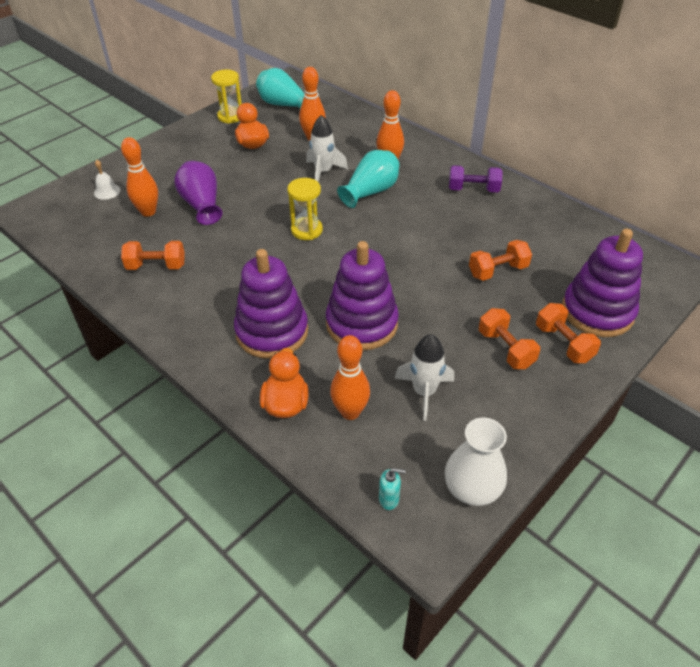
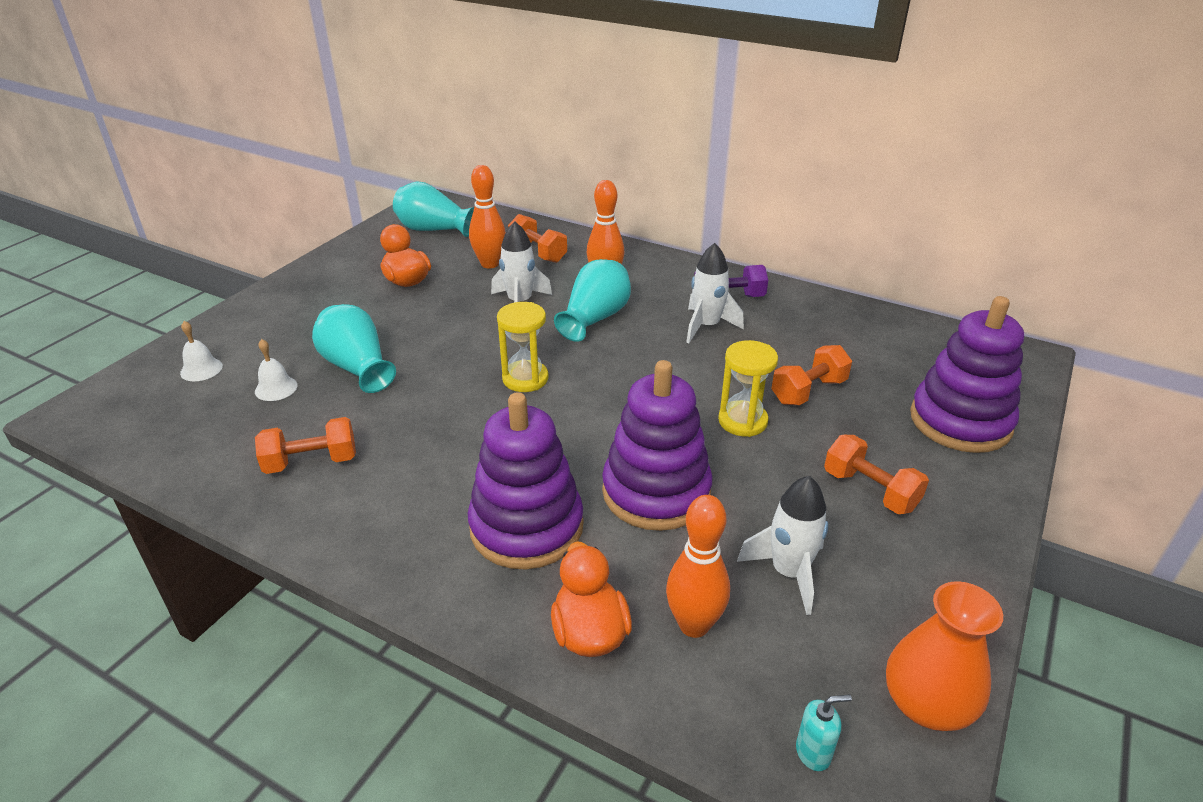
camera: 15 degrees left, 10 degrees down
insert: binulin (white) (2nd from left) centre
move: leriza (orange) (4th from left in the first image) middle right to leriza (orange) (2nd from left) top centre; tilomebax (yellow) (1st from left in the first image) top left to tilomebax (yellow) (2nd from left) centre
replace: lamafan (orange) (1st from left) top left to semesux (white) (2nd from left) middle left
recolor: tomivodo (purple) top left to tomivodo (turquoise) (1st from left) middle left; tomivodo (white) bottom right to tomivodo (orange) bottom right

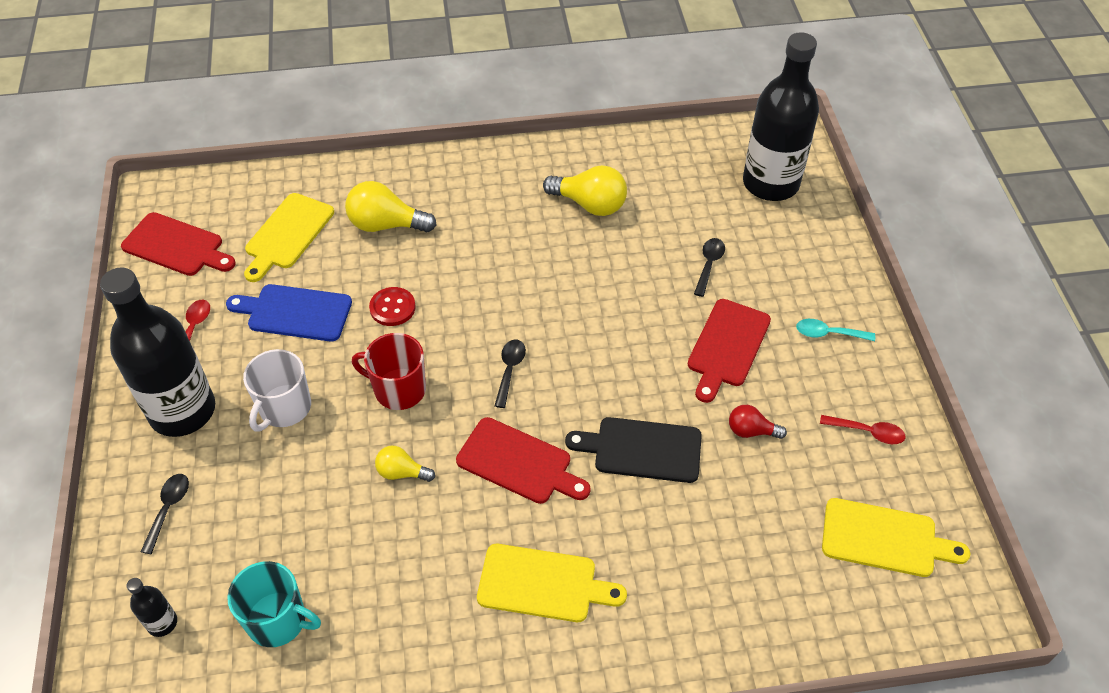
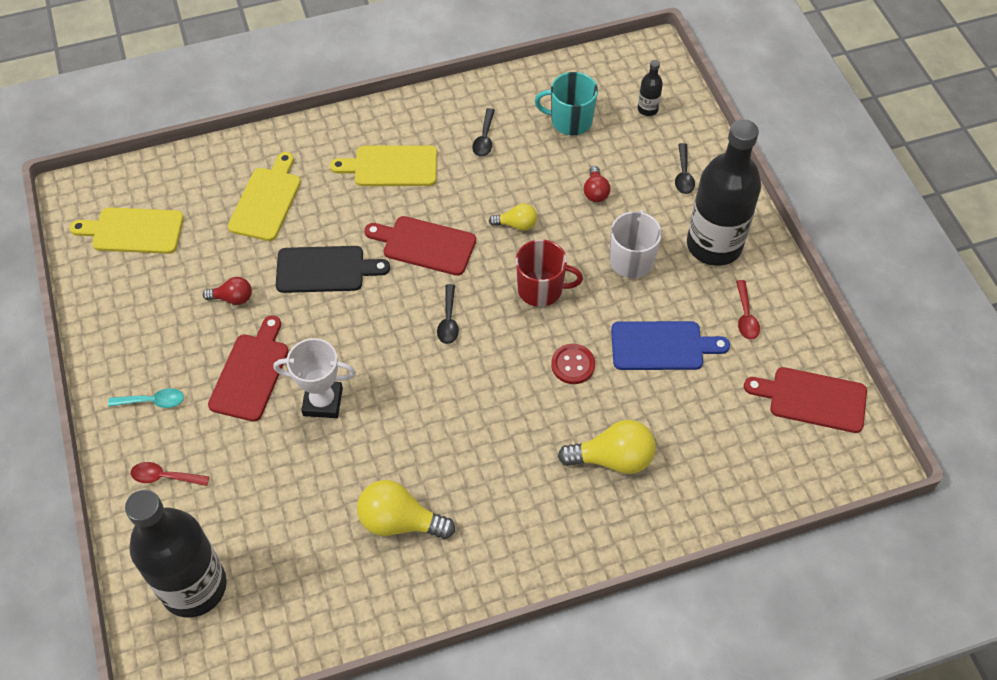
camera: 170 degrees right, 5 degrees up
insert: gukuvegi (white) middle left; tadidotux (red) (2nd from left) top centre
move: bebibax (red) (2nd from left in the first image) middle right to bebibax (red) (1st from left) bottom left; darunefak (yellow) (1st from left in the first image) middle left to darunefak (yellow) (2nd from left) top left; bebibax (black) (3rd from left in the first image) centre to bebibax (black) (2nd from left) top centre

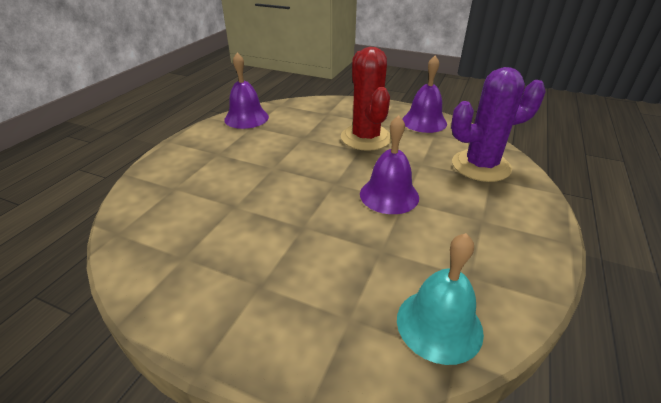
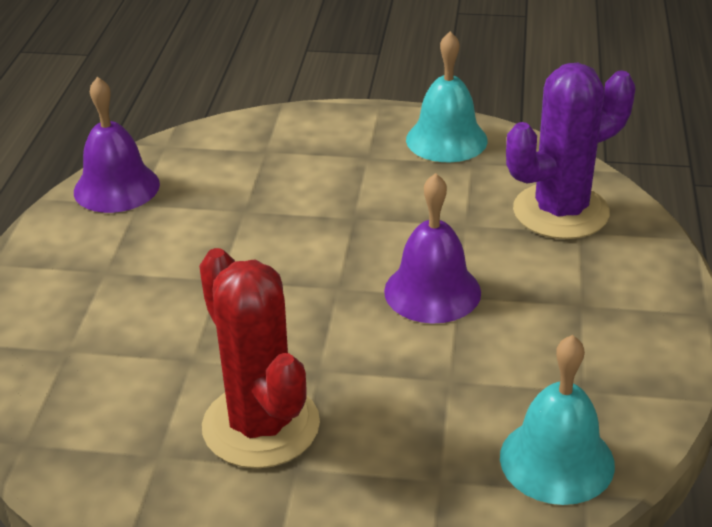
camera: 15 degrees left, 0 degrees up
move: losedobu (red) top centre to bottom centre
recolor: semesux (purple) (3rd from left) top centre to semesux (turquoise) (1st from left) top centre

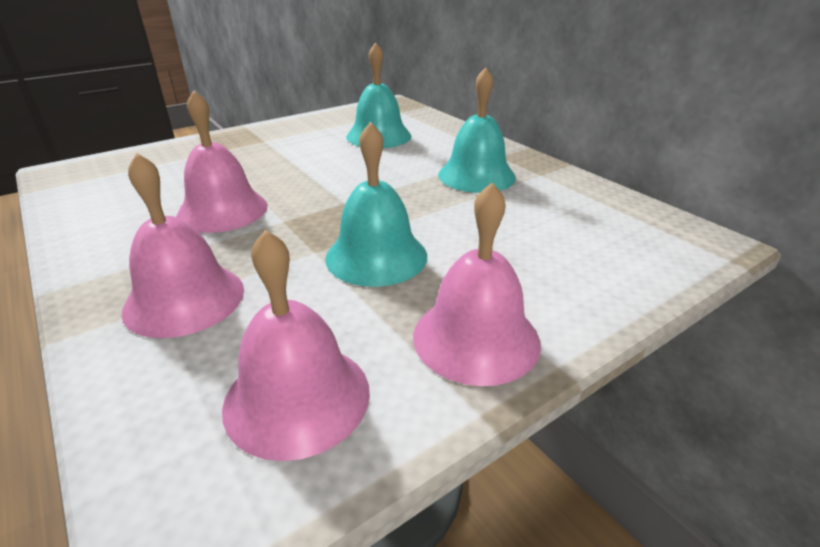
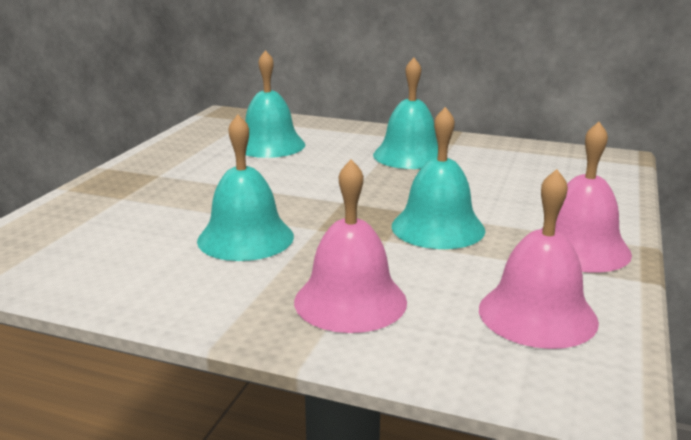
camera: 35 degrees left, 10 degrees down
recolor: semesux (pink) (2nd from left) top left to semesux (turquoise) (1st from left) centre

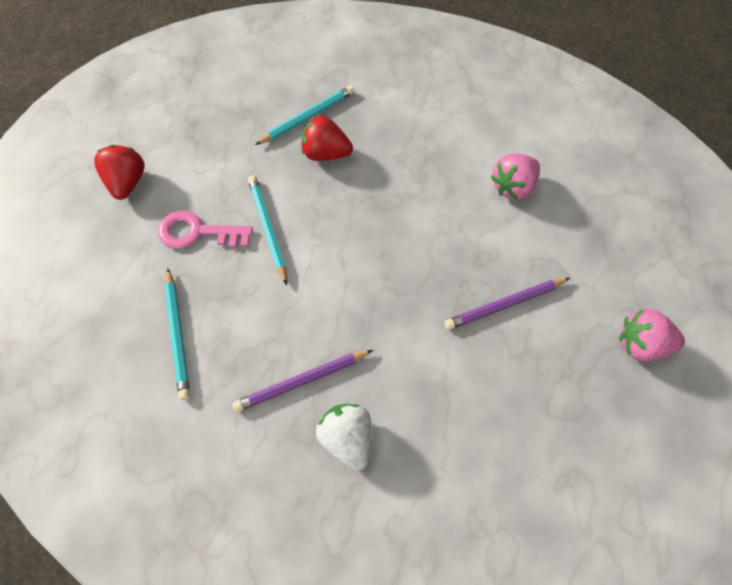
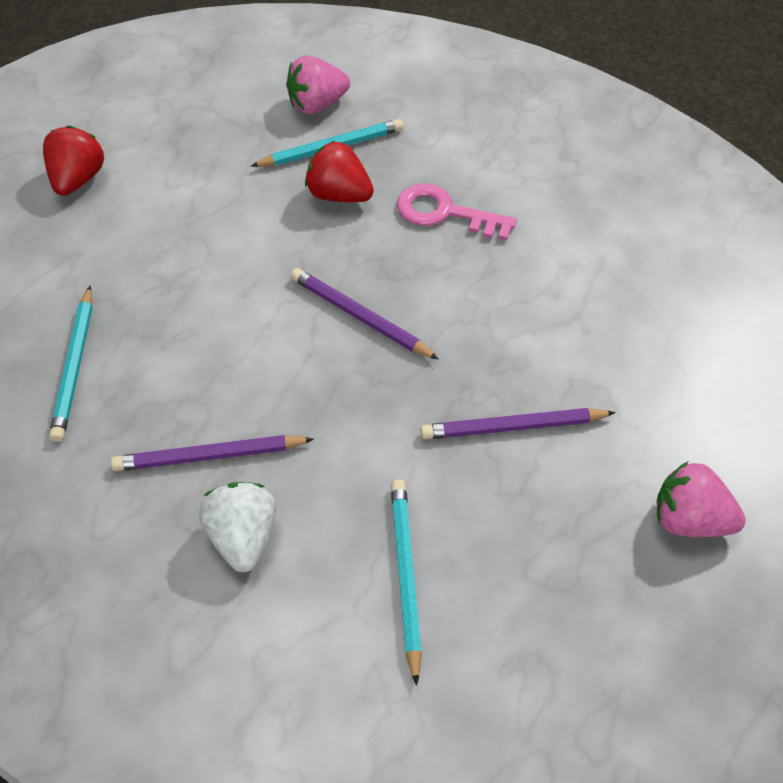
camera: 15 degrees right, 10 degrees down
insert: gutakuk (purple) (2nd from left) centre
move: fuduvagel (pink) (1st from left) top right to top centre; gutakuk (turquoise) (2nd from left in the first image) centre to gutakuk (turquoise) (3rd from left) bottom centre; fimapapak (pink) middle left to top centre

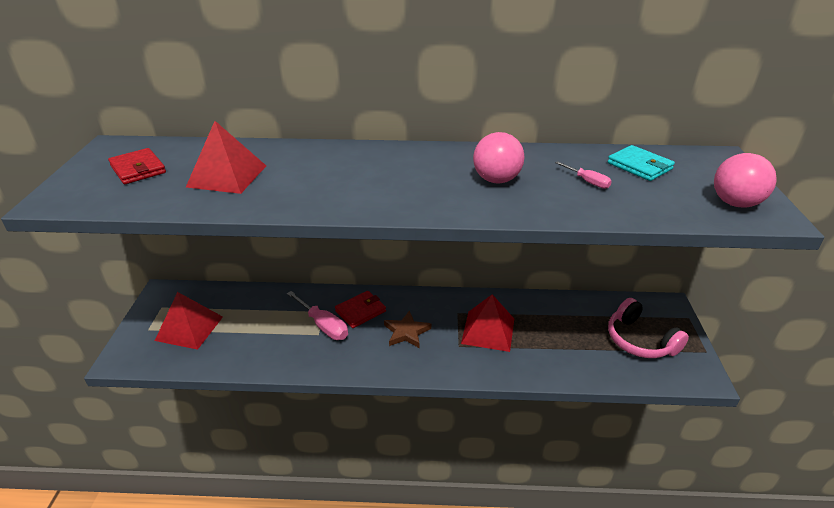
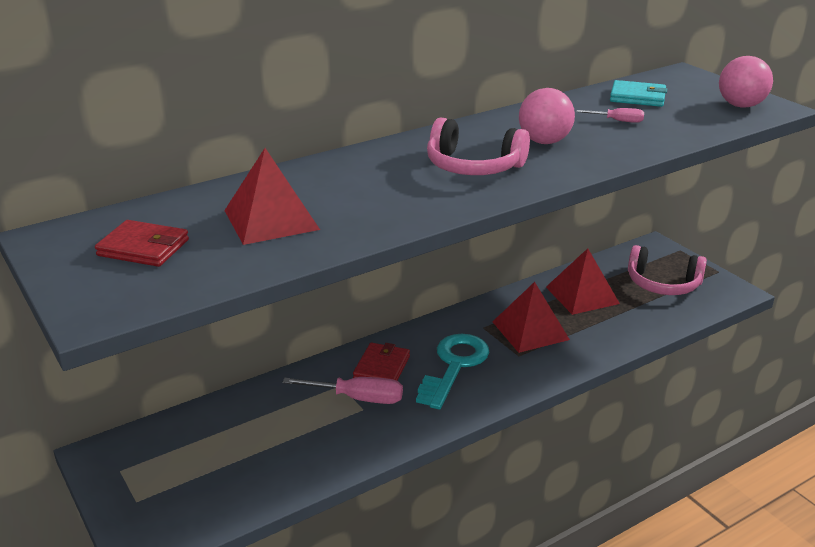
camera: 35 degrees left, 5 degrees down
insert: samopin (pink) (1st from left) top centre
move: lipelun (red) (1st from left in the first image) middle left to lipelun (red) (3rd from left) middle right
replace: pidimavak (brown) centre to fimapapak (turquoise) bottom centre

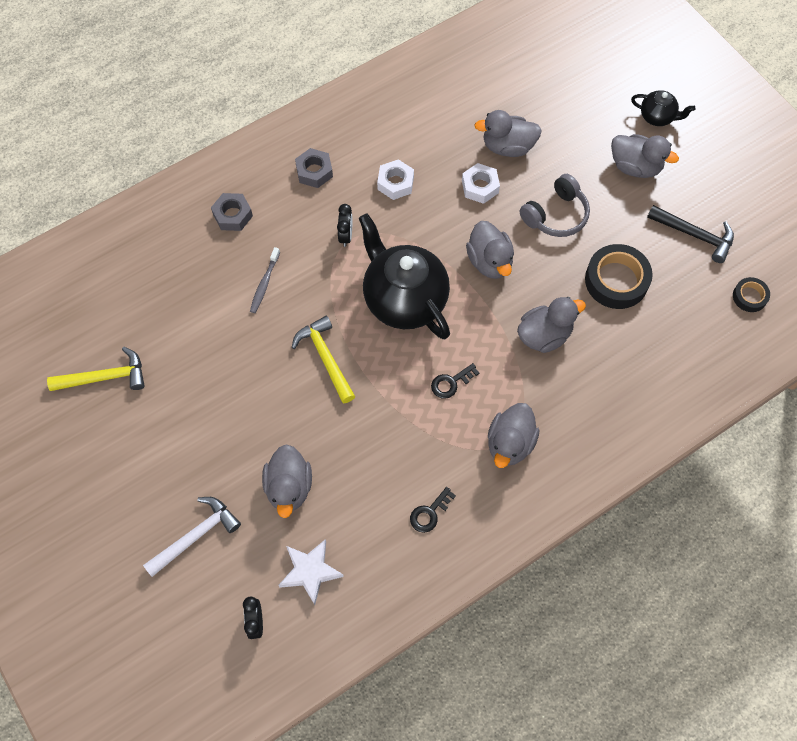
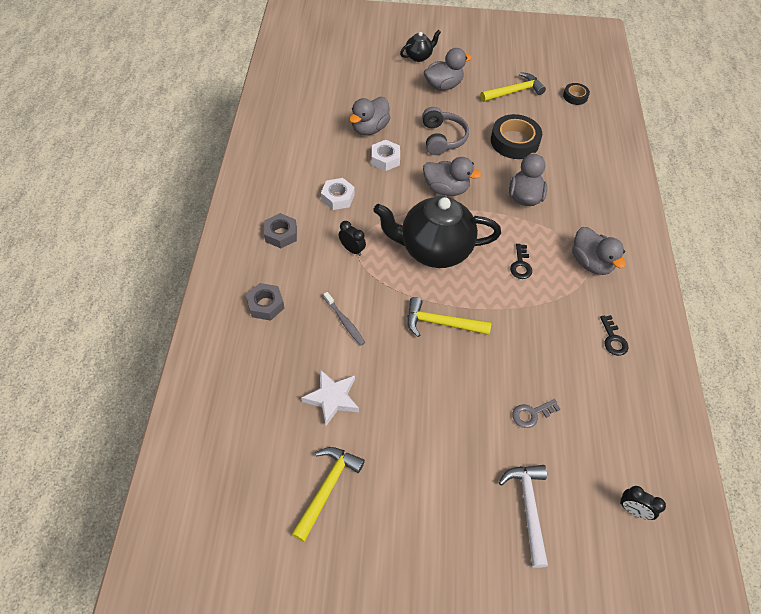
camera: 55 degrees left, 10 degrees down
move: pidimavak (white) bottom centre to centre
replace: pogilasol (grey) (1st from left) centre to fimapapak (grey) bottom right
recolor: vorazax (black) top right to vorazax (yellow) (3rd from left) top right

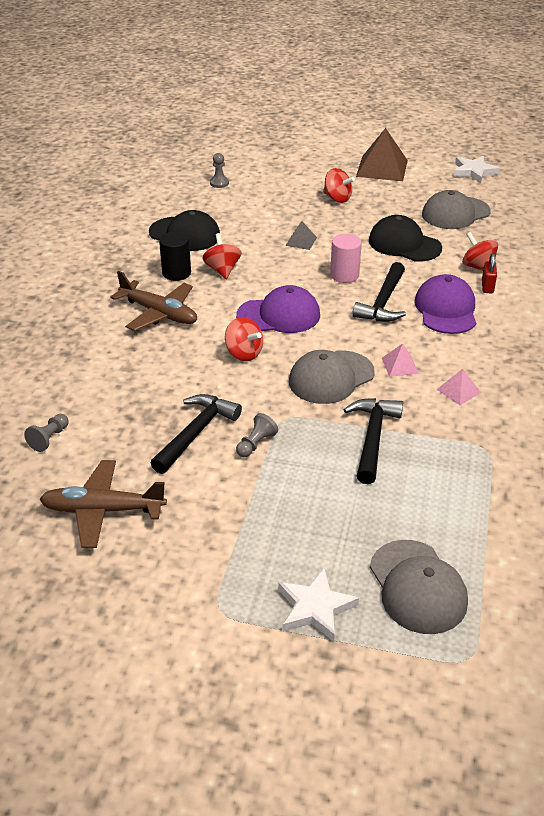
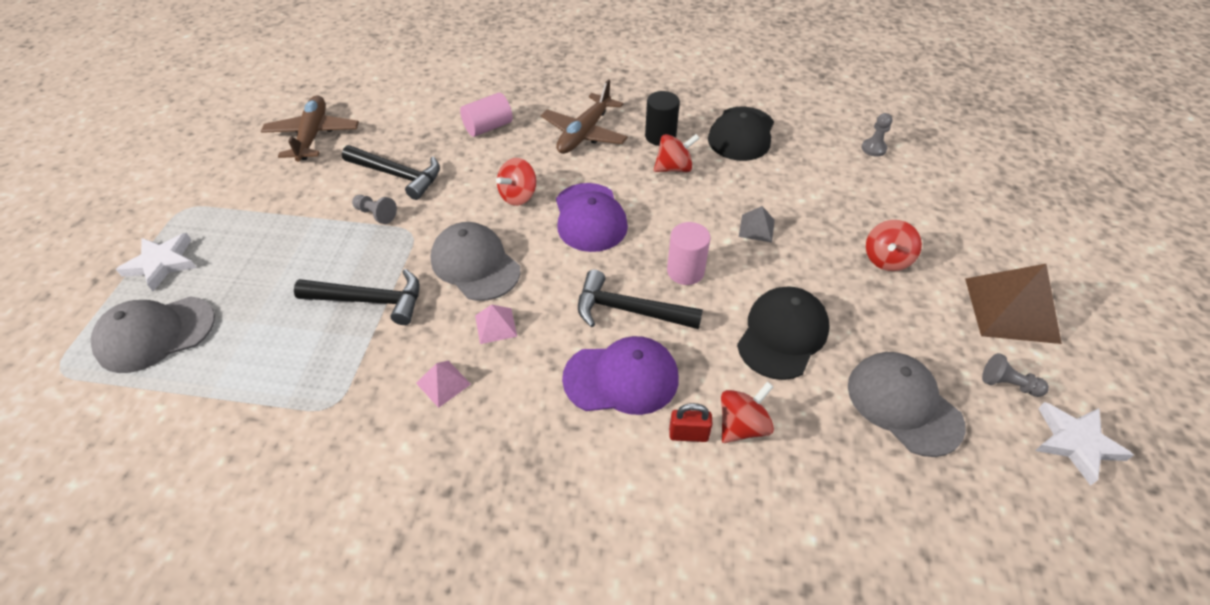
camera: 85 degrees right, 10 degrees up
insert: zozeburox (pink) (1st from left) top centre
move: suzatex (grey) (1st from left in the first image) middle left to suzatex (grey) (3rd from left) middle right

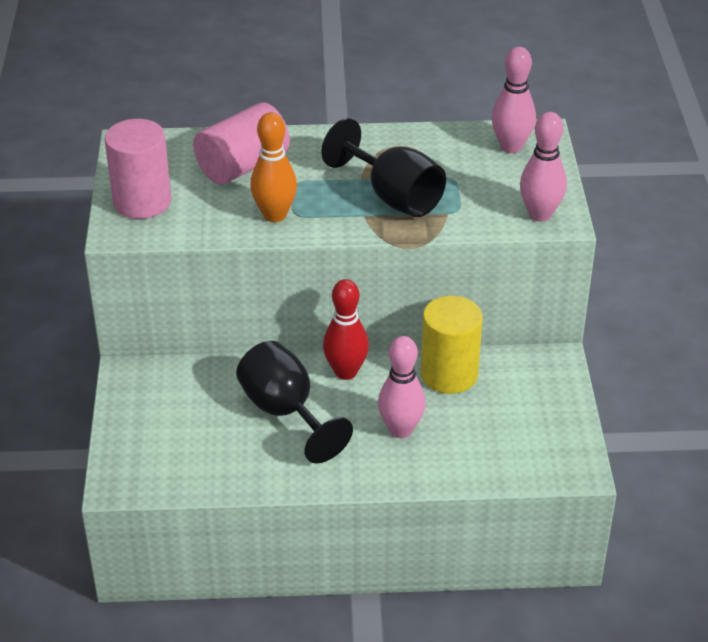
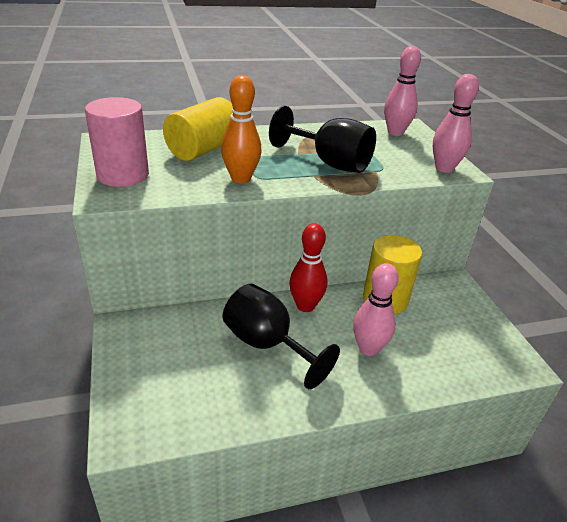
camera: 15 degrees left, 5 degrees down
recolor: zozeburox (pink) (2nd from left) top centre to zozeburox (yellow) (1st from left) top centre

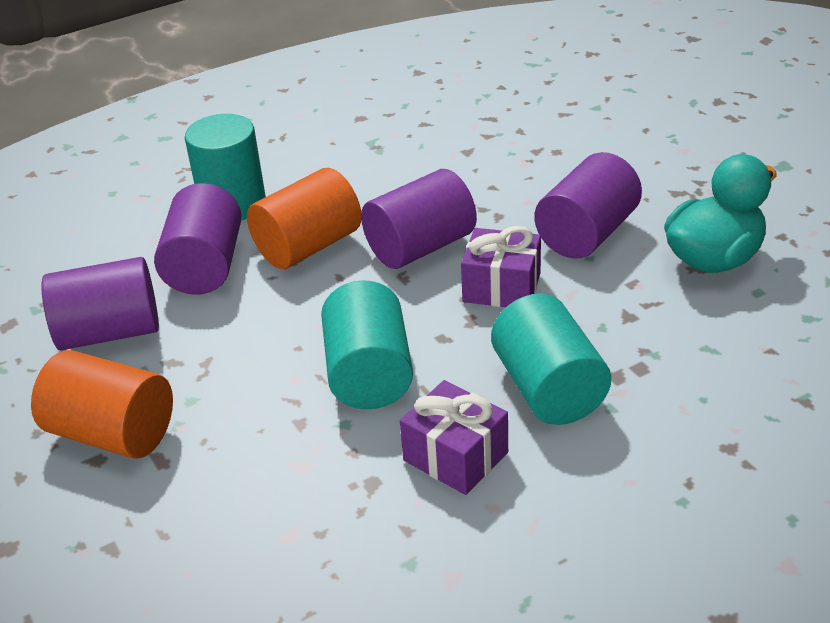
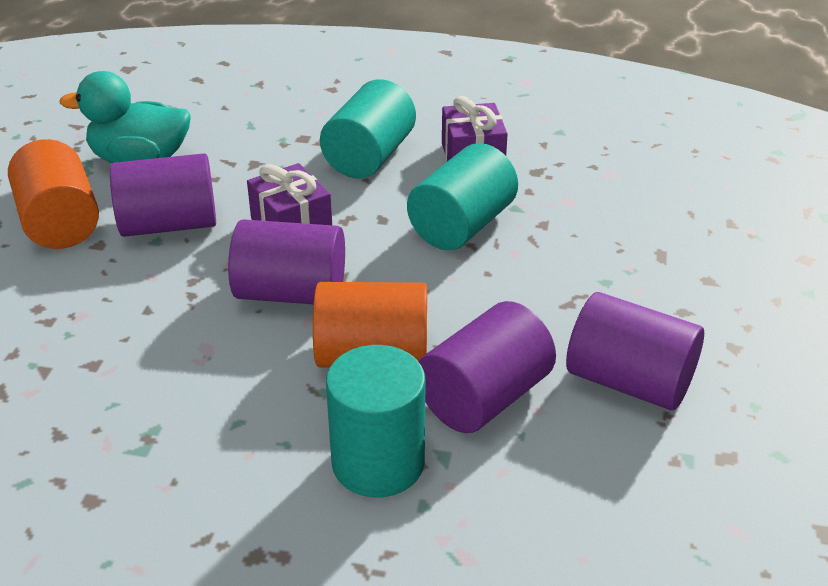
camera: 140 degrees left, 0 degrees up
move: zozeburox (orange) (1st from left) middle left to top left

